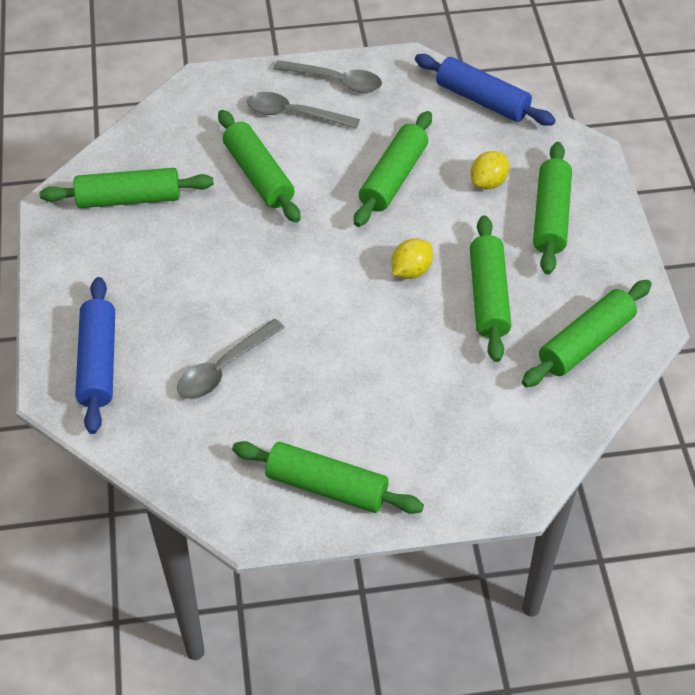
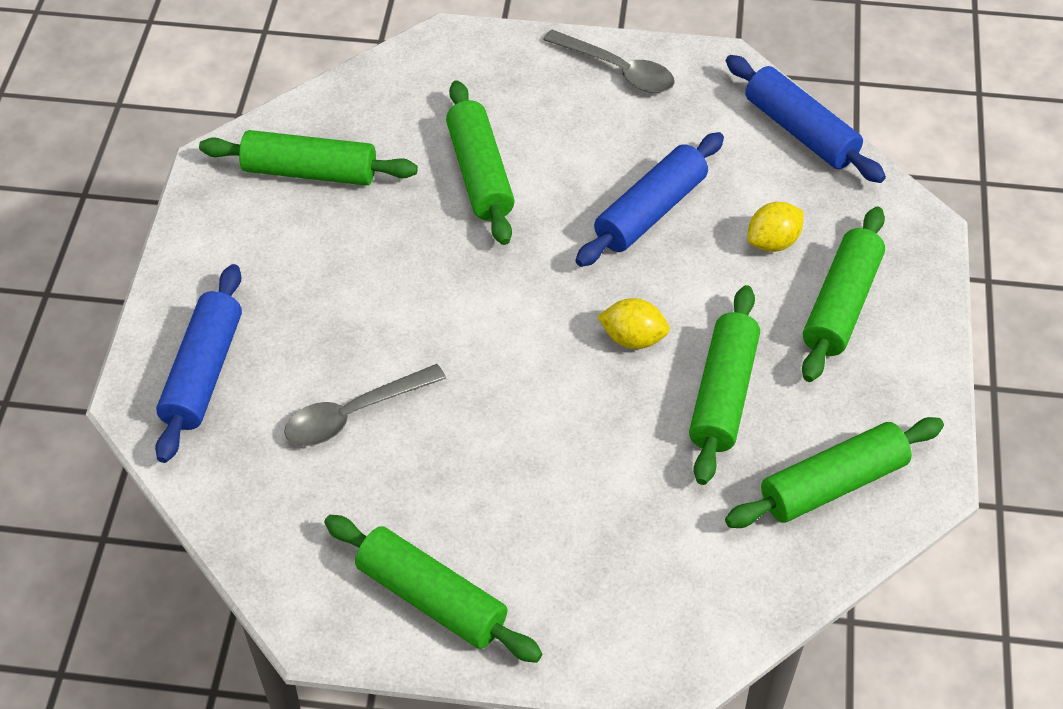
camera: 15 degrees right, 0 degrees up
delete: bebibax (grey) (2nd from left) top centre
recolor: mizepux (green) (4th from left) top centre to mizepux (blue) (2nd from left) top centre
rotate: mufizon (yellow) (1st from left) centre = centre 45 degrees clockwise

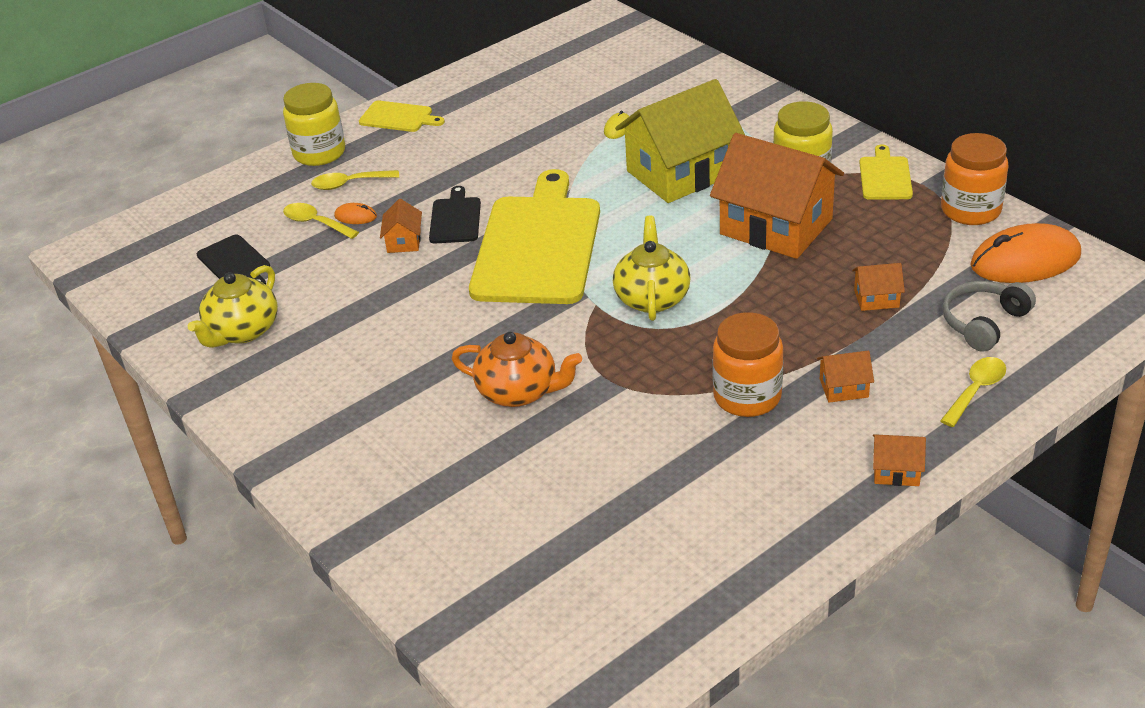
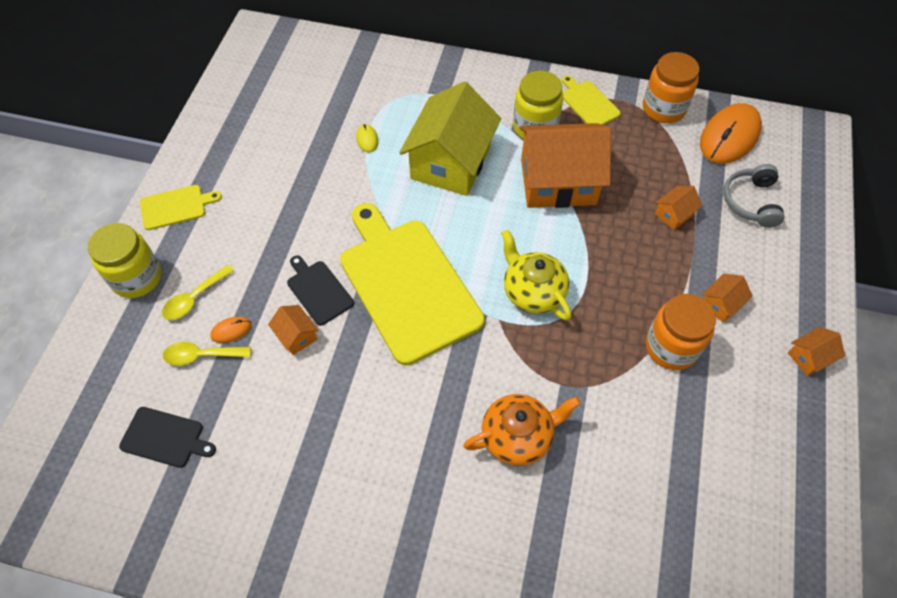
camera: 40 degrees left, 20 degrees up
delete: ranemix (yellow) (1st from left) middle left; bebibax (yellow) (3rd from left) middle right

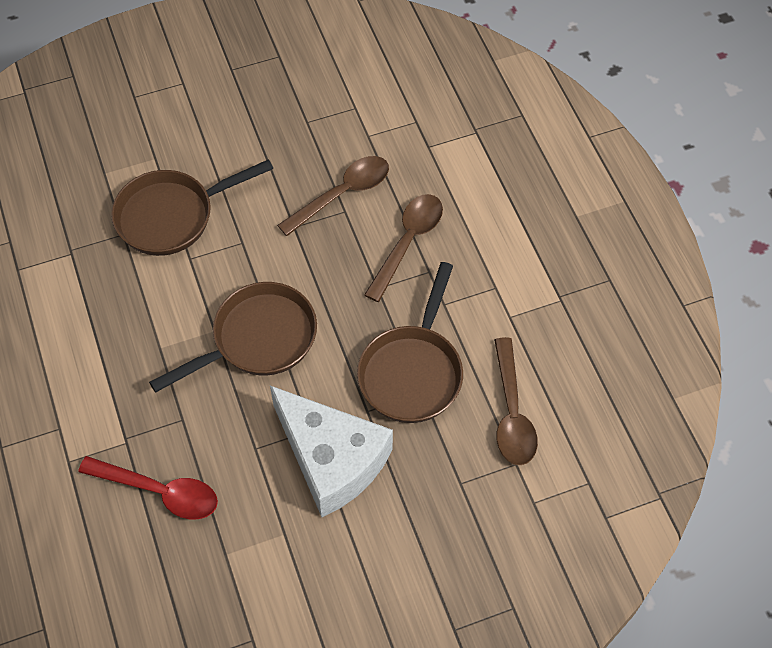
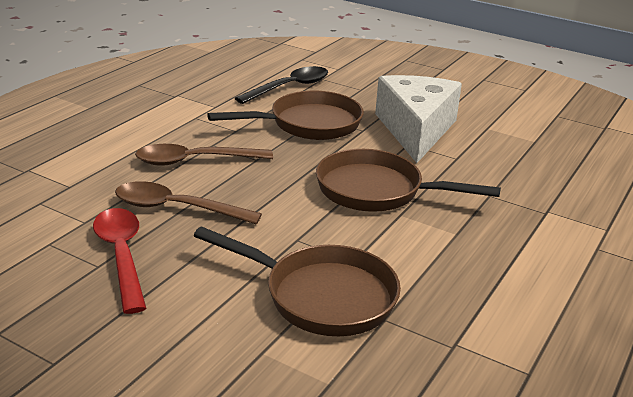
camera: 130 degrees left, 30 degrees down
move: bebibax (red) bottom left to middle left
recolor: bebibax (brown) (3rd from left) middle right to bebibax (black) top centre

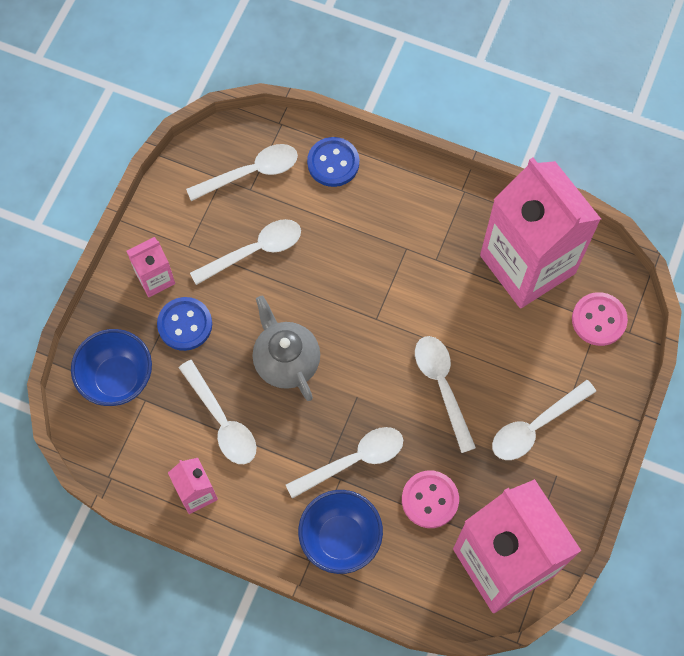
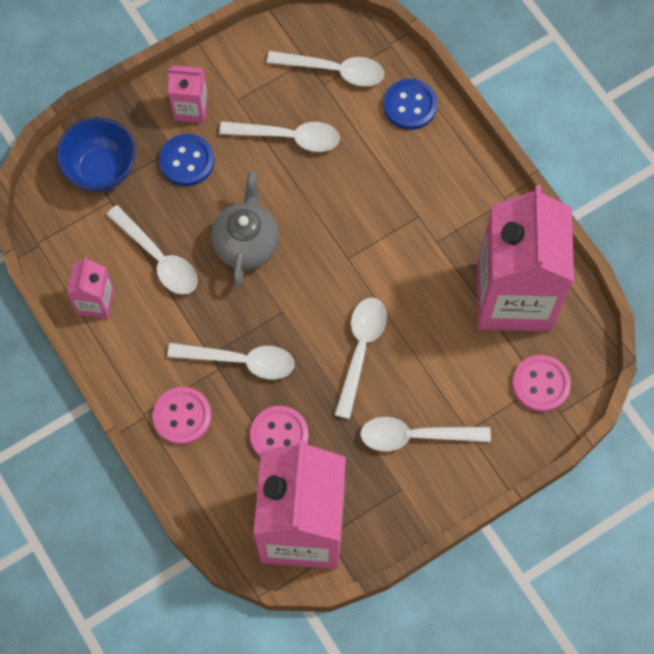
camera: 35 degrees right, 0 degrees up
replace: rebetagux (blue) (2nd from left) bottom centre to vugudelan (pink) (1st from left) middle left
rotate: bebibax (white) (1st from left) middle left = middle left 45 degrees counterclockwise

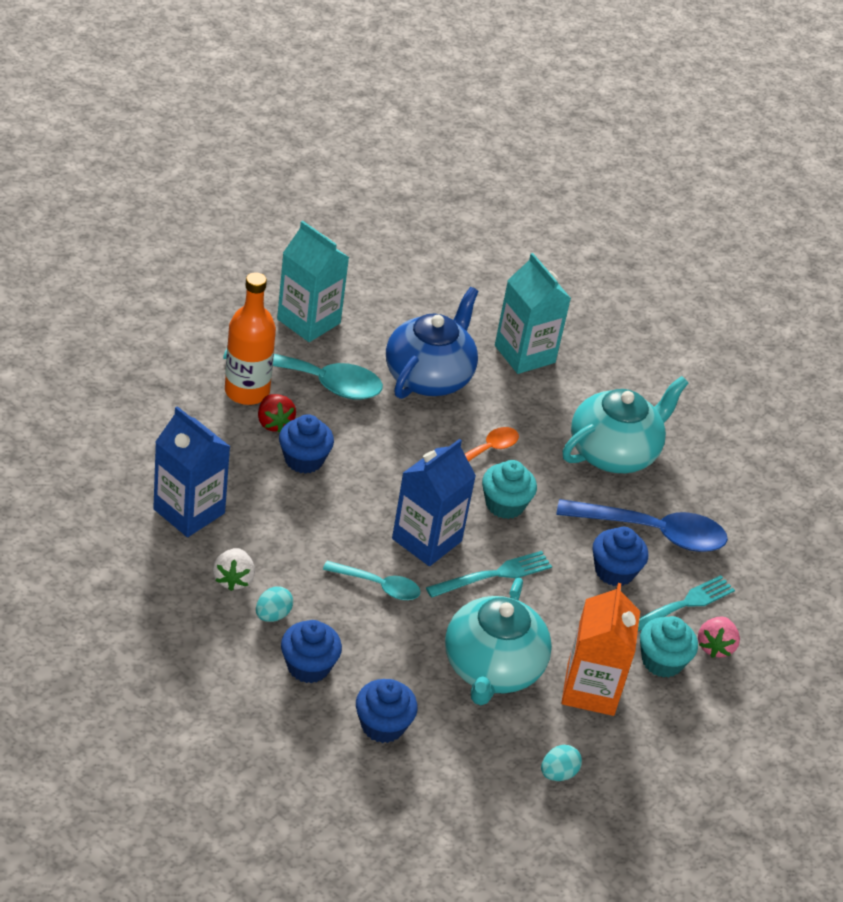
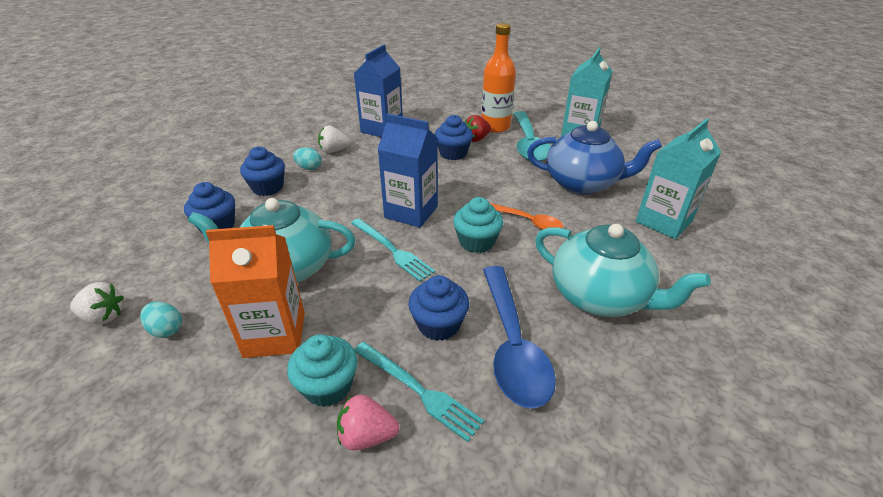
camera: 80 degrees right, 5 degrees down
delete: bebibax (turquoise) (2nd from left) centre
insert: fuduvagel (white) (1st from left) middle left

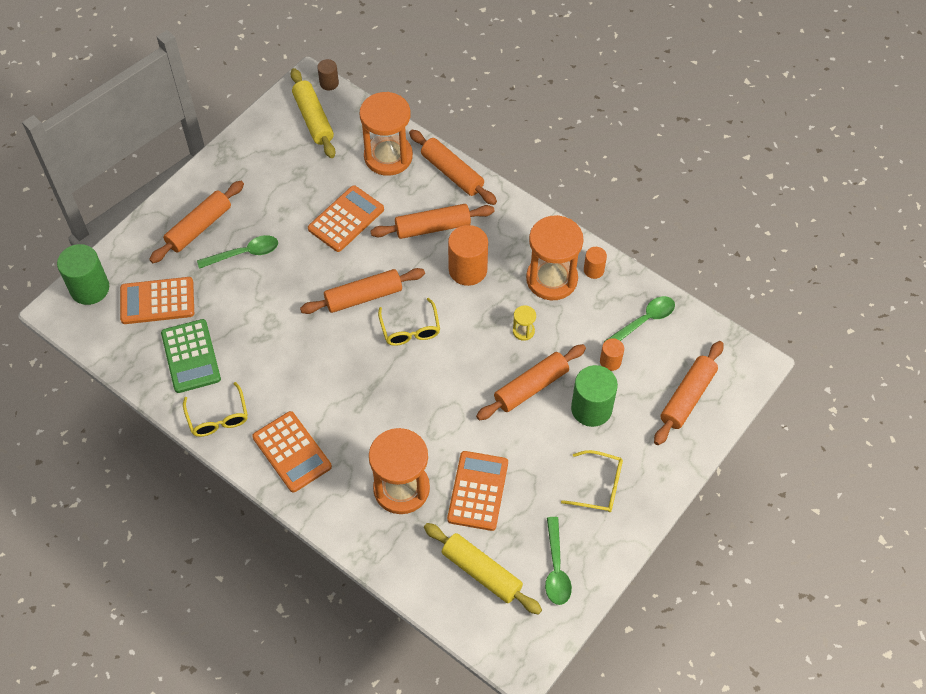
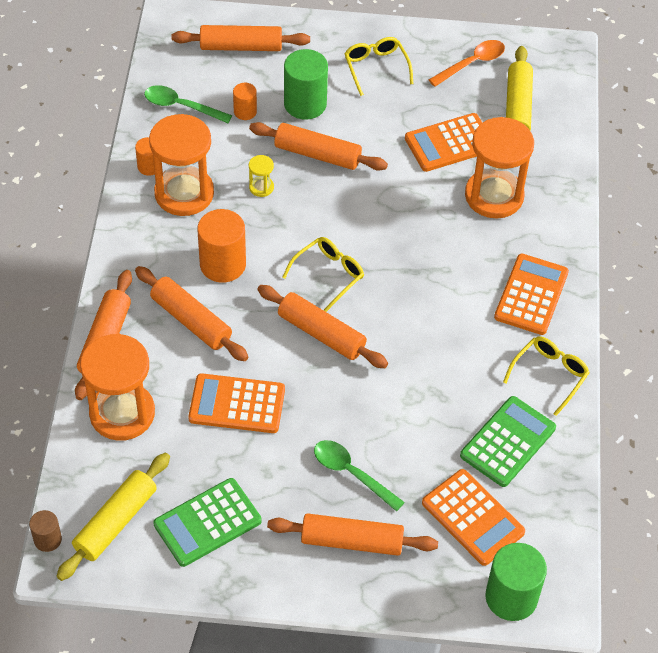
camera: 125 degrees left, 5 degrees down
insert: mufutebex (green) (1st from left) bottom left
recolor: bebibax (green) (2nd from left) bottom centre to bebibax (orange) top right

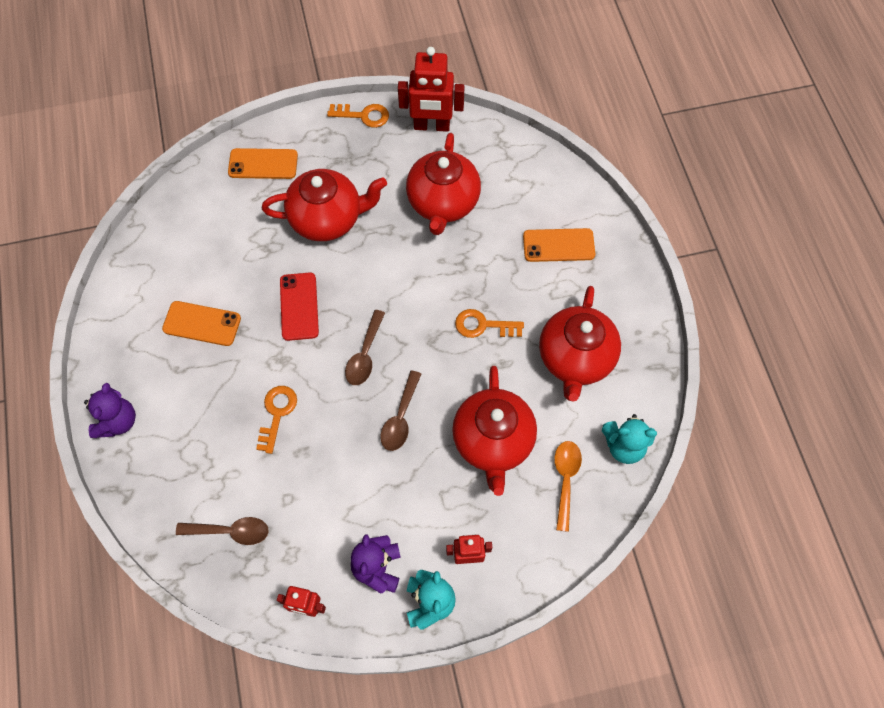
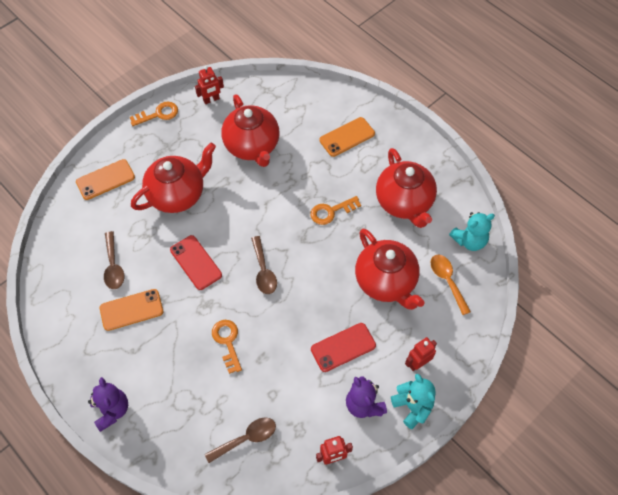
camera: 30 degrees left, 5 degrees down
insert: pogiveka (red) (2nd from left) bottom centre
move: bebibax (brown) (3rd from left in the first image) centre to bebibax (brown) (1st from left) middle left
resize: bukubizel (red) (2nd from left in the first image) top centre = top centre x0.57

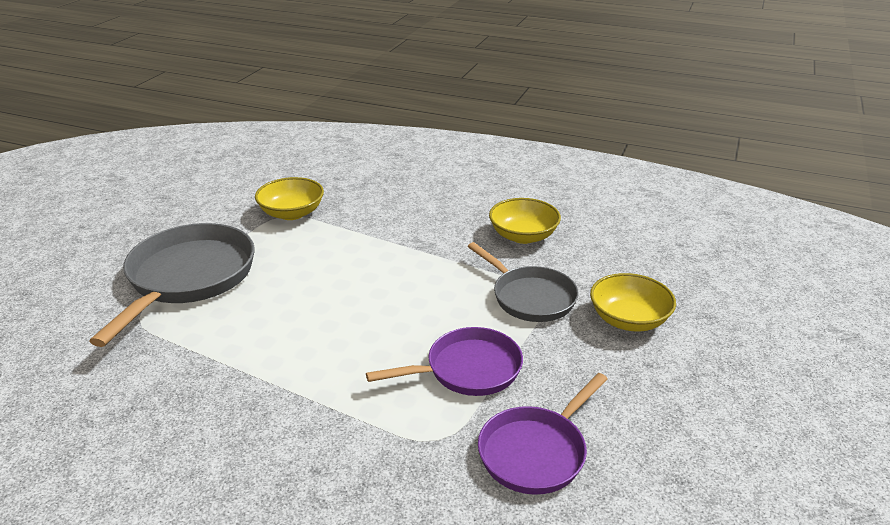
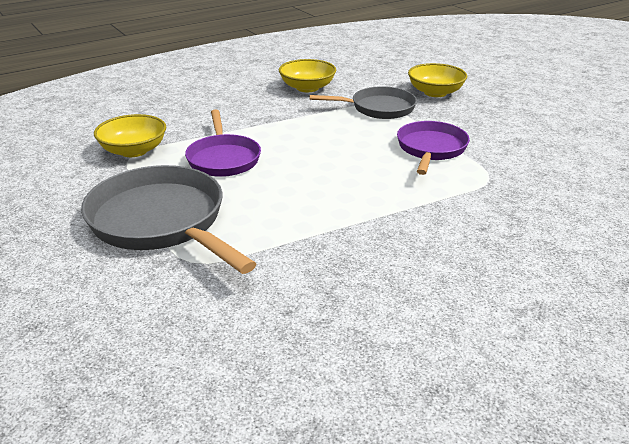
camera: 55 degrees left, 0 degrees up
move: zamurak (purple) (2nd from left in the first image) bottom centre to zamurak (purple) (1st from left) top centre

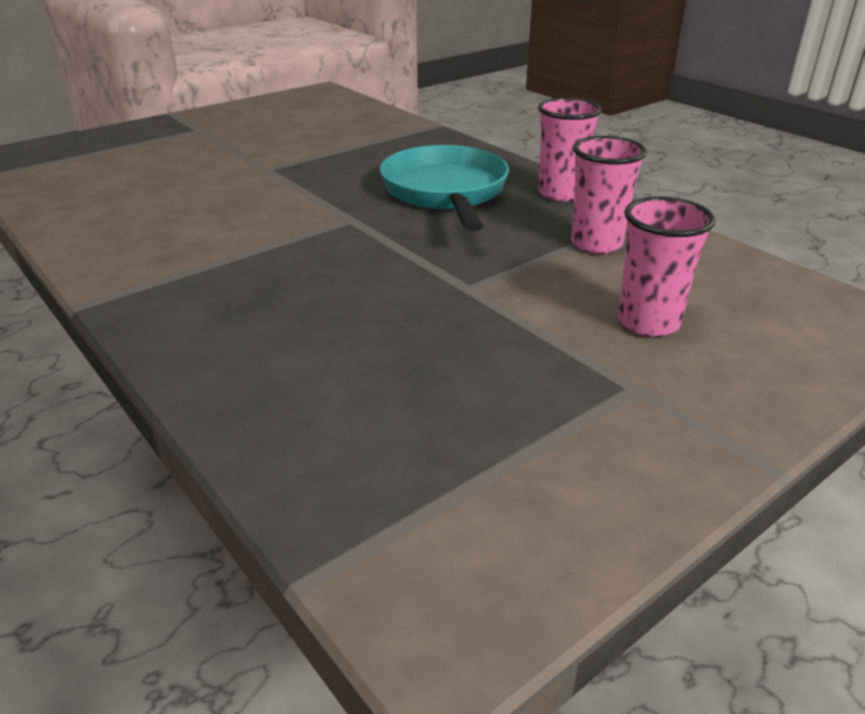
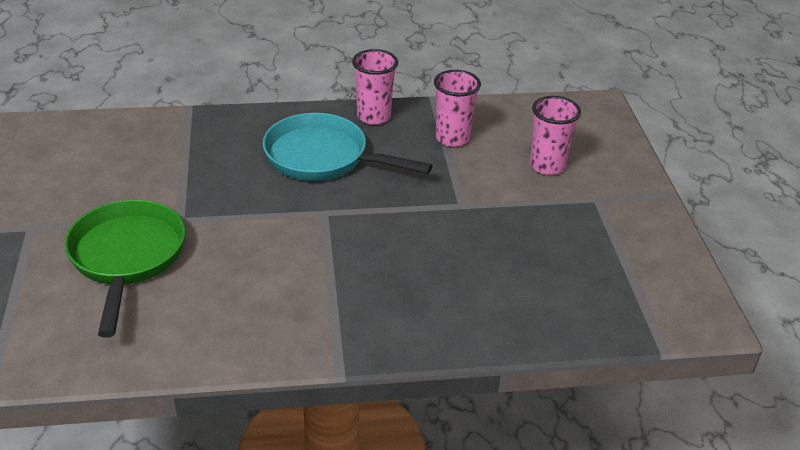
camera: 60 degrees left, 5 degrees up
insert: zamurak (green) middle left

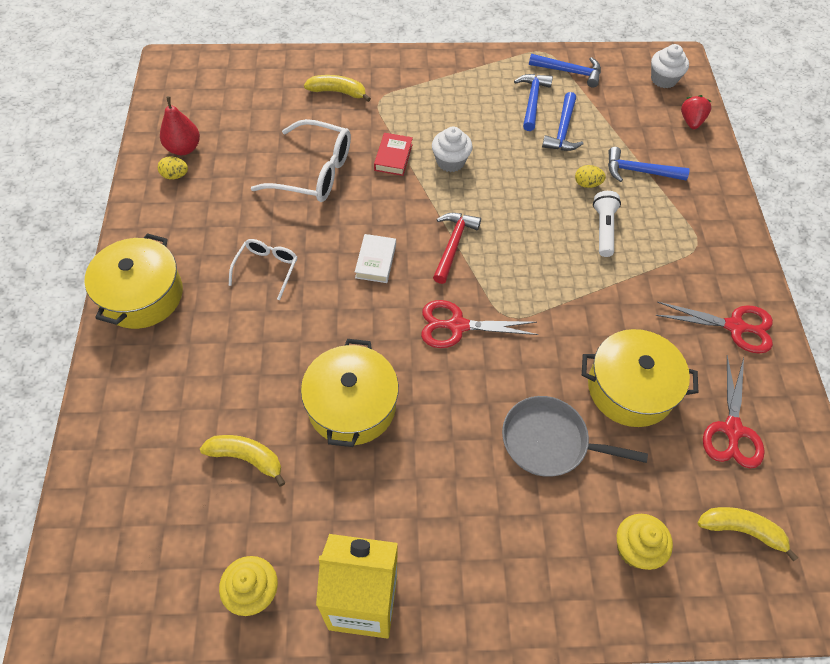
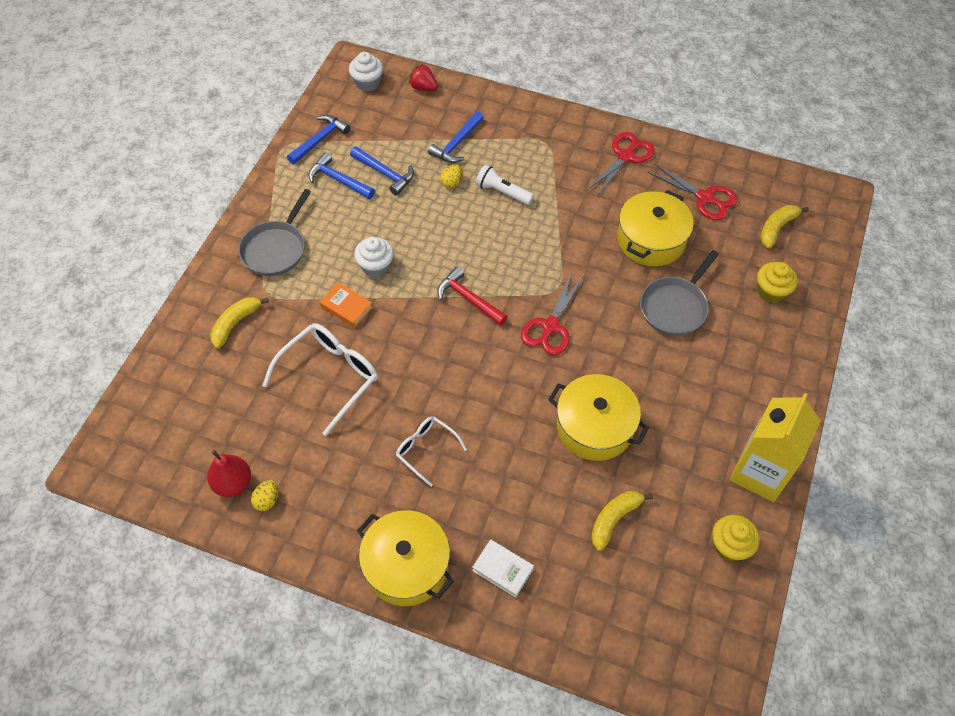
camera: 65 degrees left, 0 degrees up
insert: zamurak (grey) (1st from left) top left
move: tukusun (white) centre to bottom centre
recolor: tukusun (red) top centre to tukusun (orange) centre

